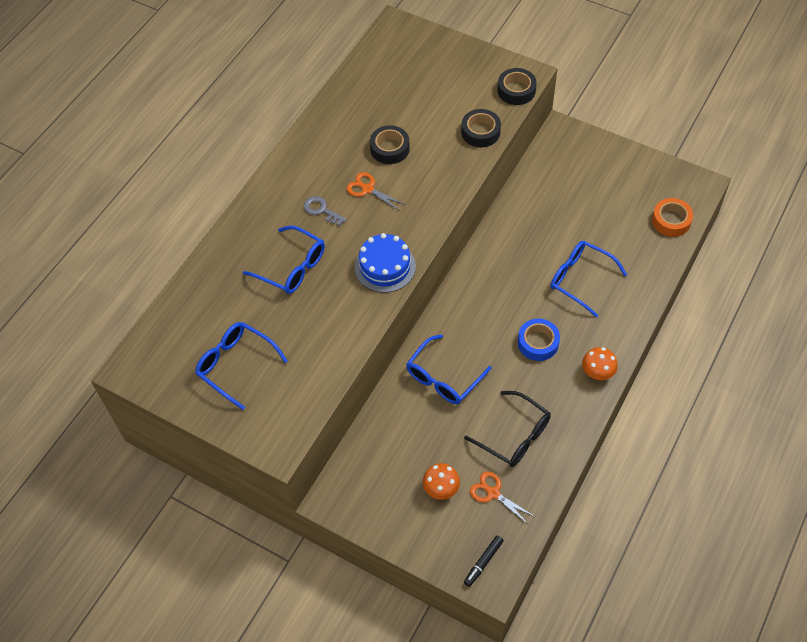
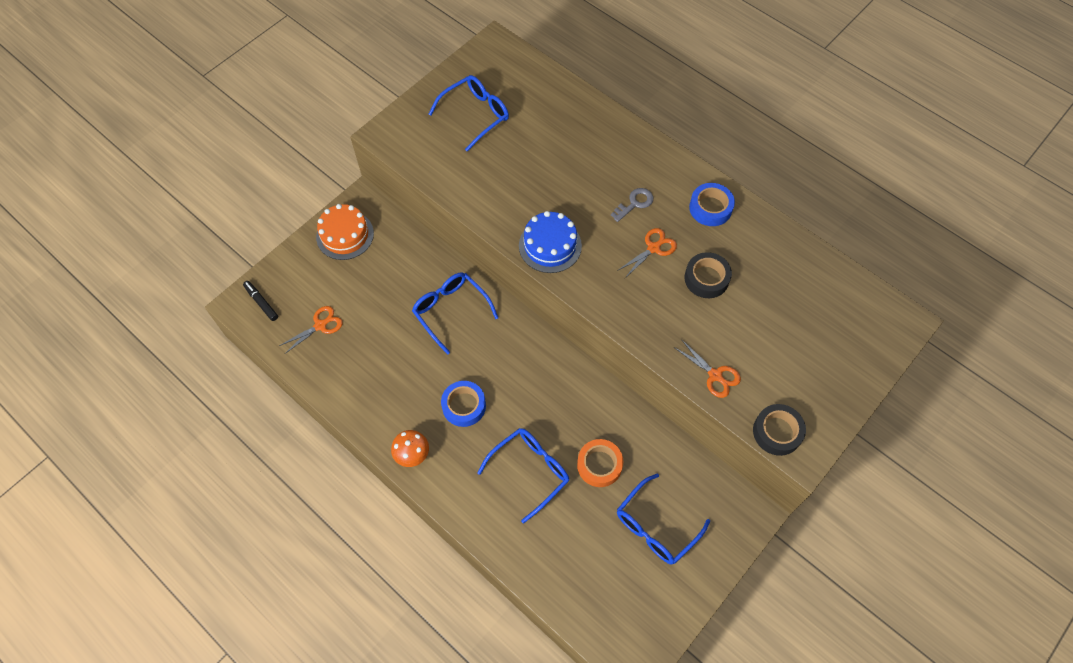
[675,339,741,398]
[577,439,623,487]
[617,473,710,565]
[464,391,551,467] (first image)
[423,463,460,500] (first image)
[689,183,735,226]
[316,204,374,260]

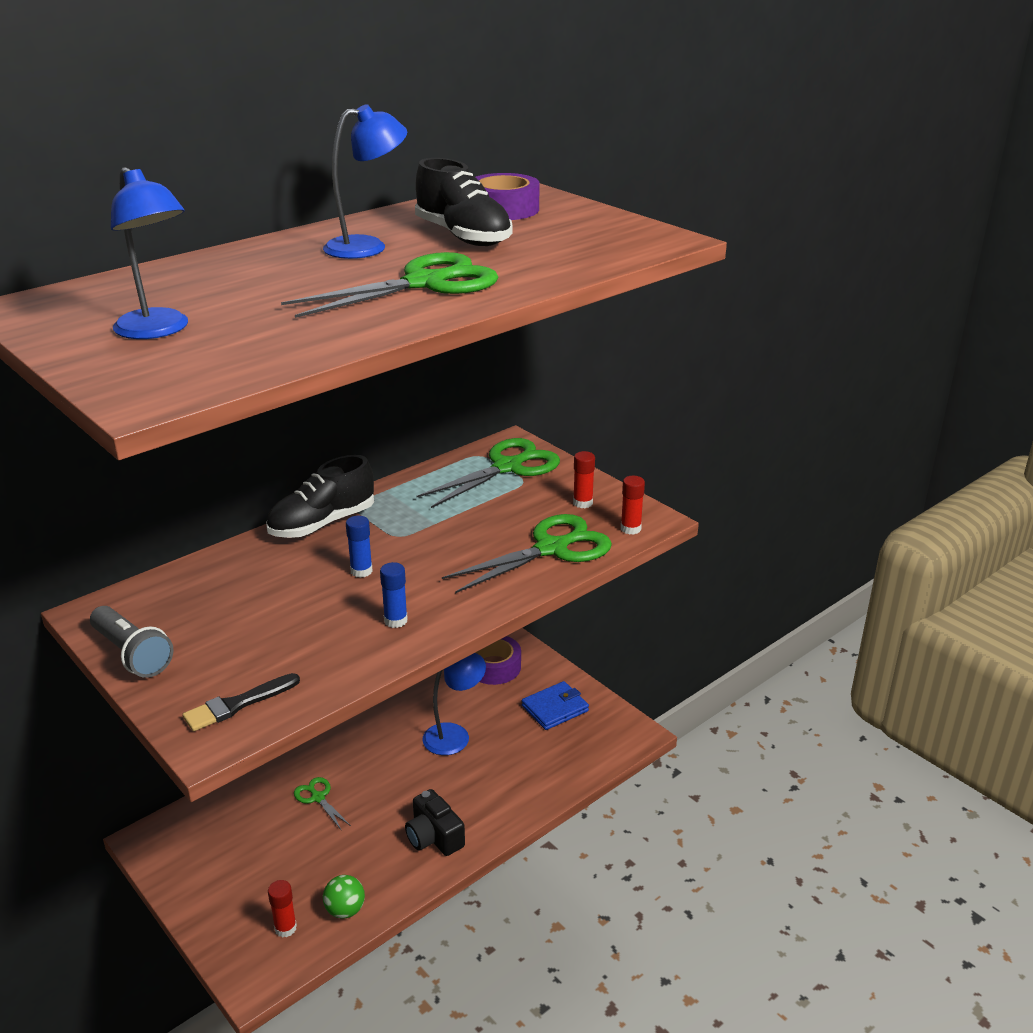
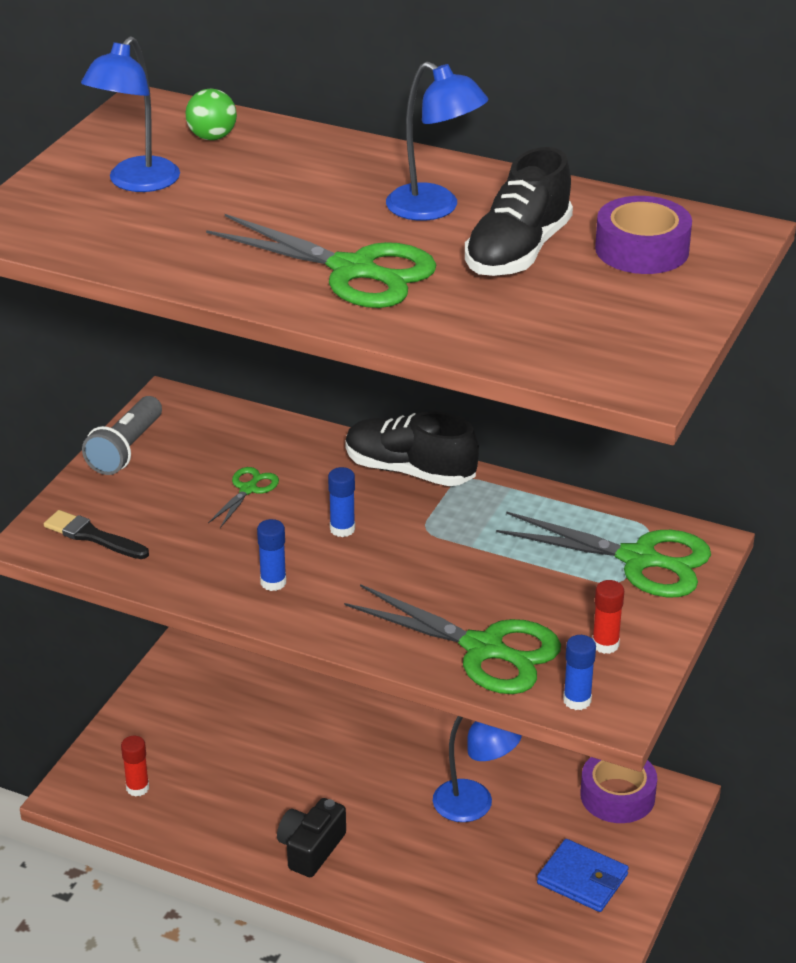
[563,635,596,710]
[208,467,279,528]
[186,89,237,140]

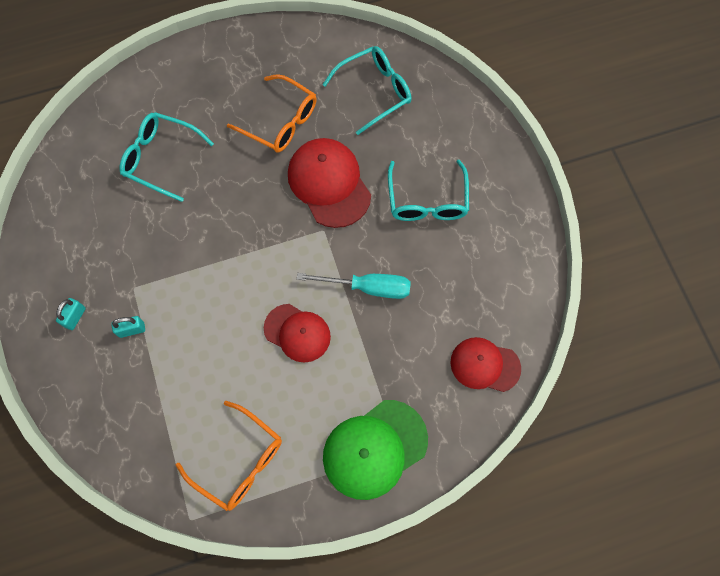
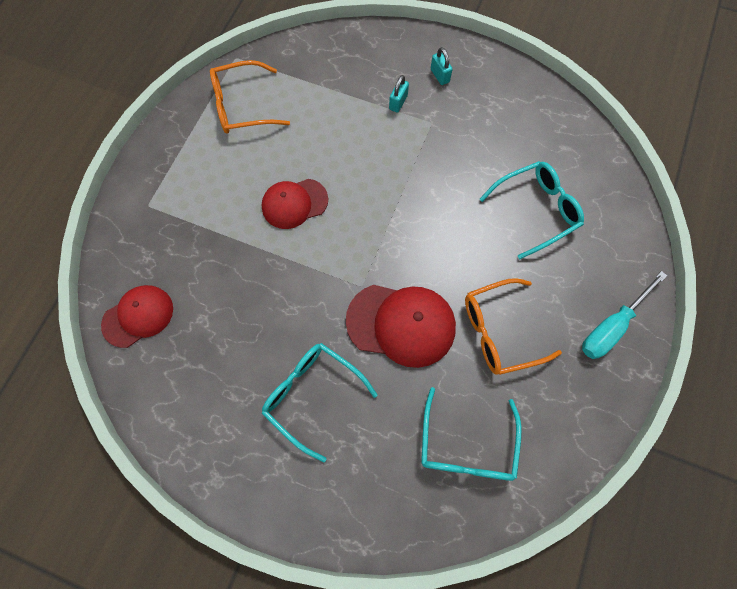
[582,271,667,359]
[323,400,428,500] (first image)

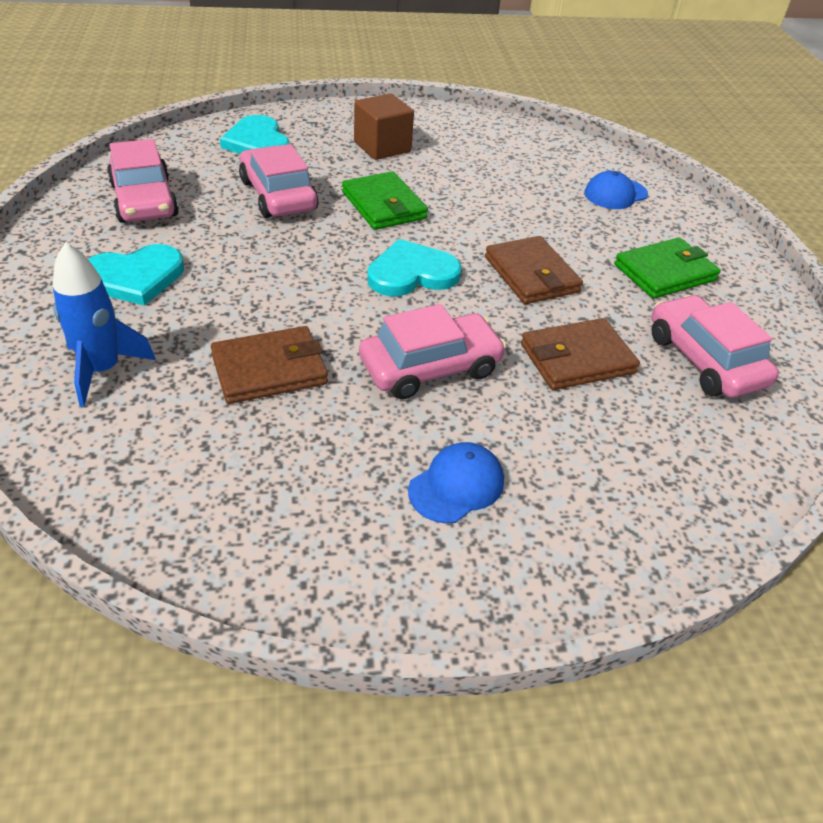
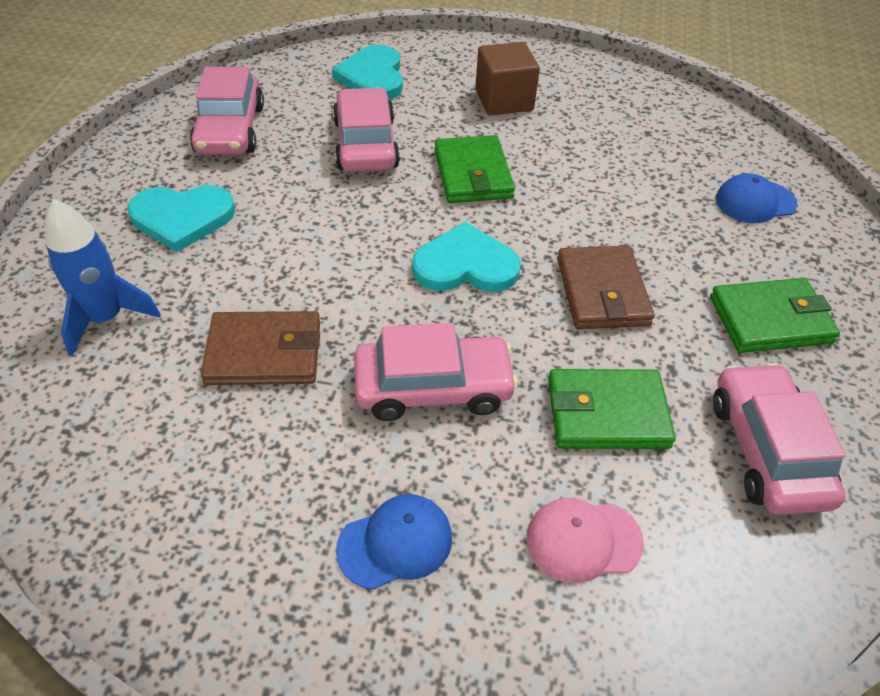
[548,369,676,449]
[527,498,644,583]

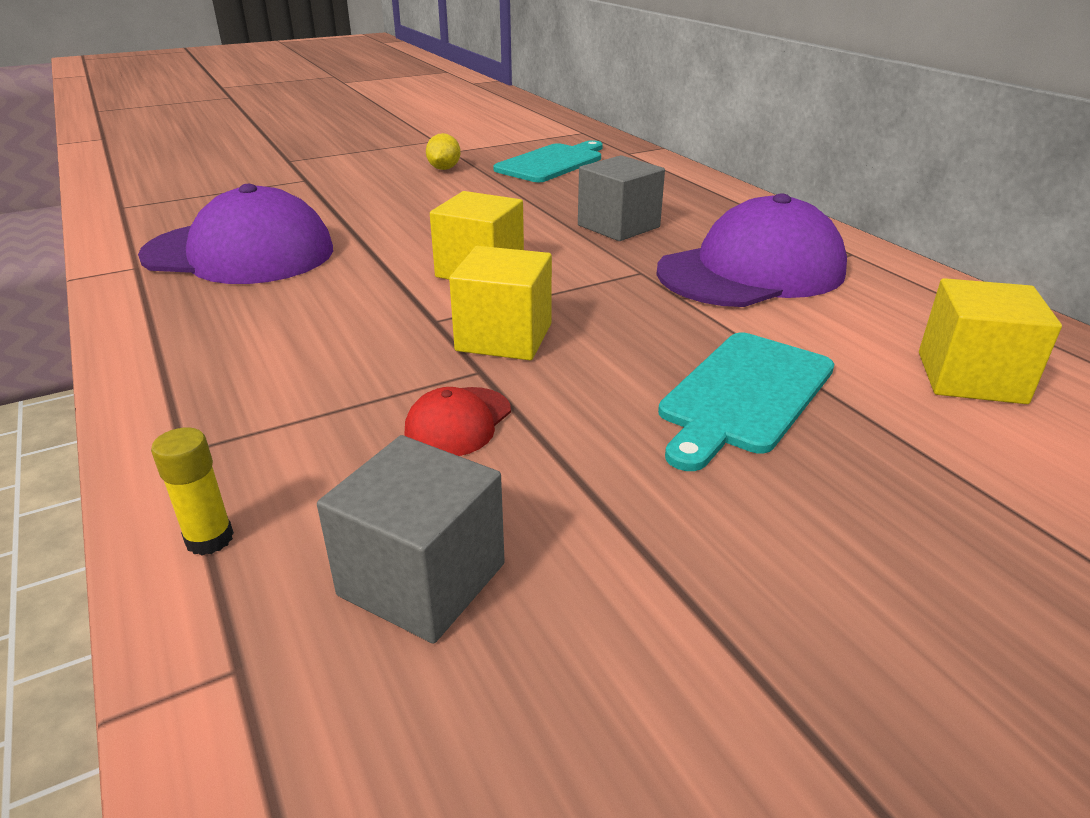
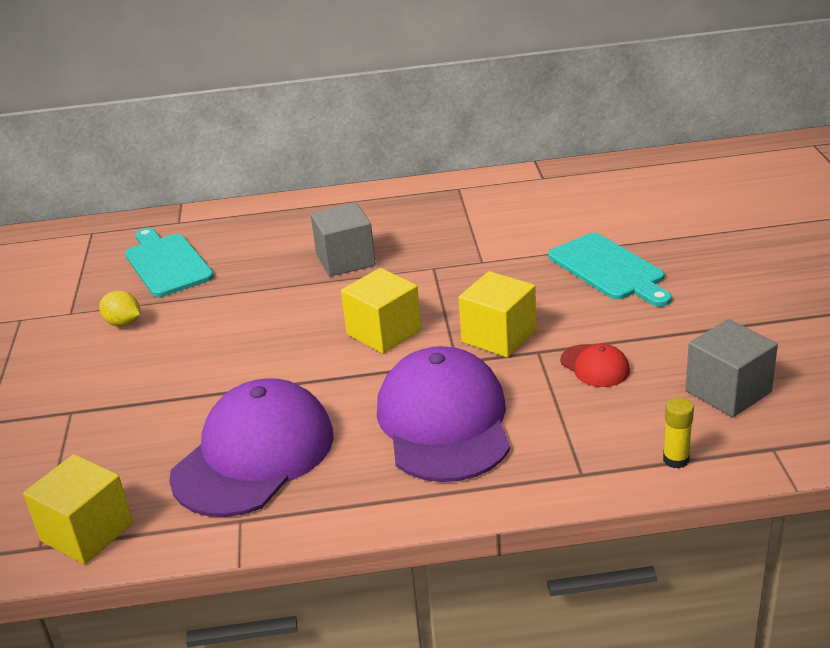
[377,346,510,482]
[23,454,133,565]

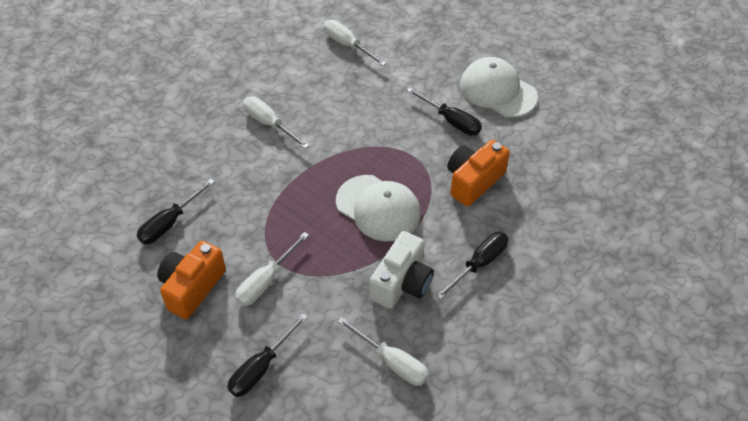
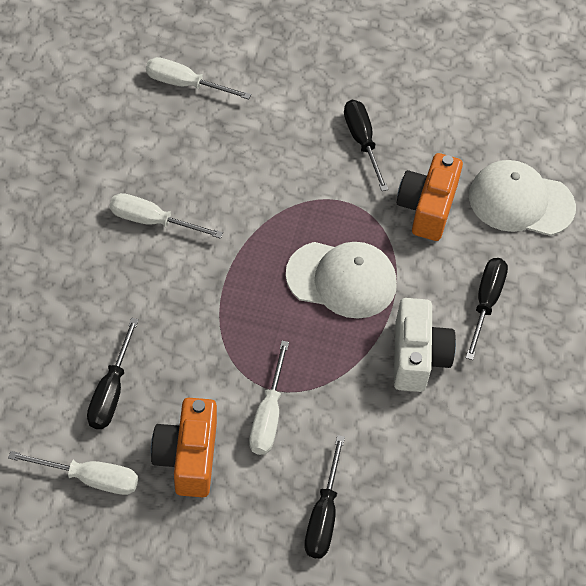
[469,160,576,236]
[344,100,388,191]
[8,451,138,495]

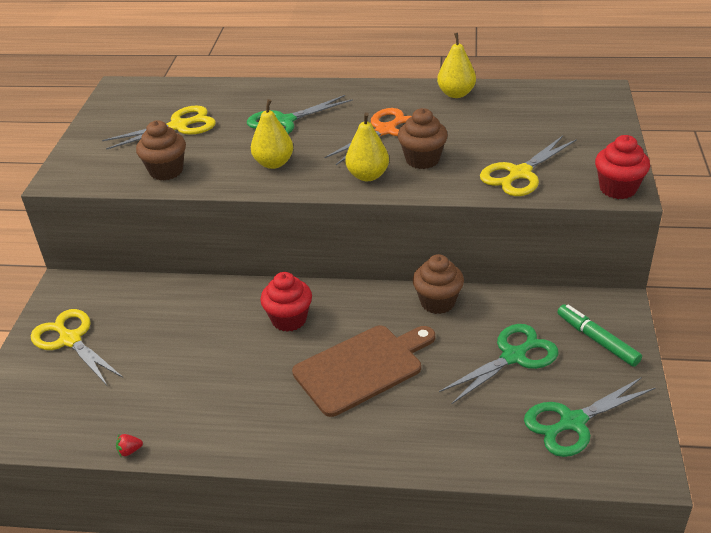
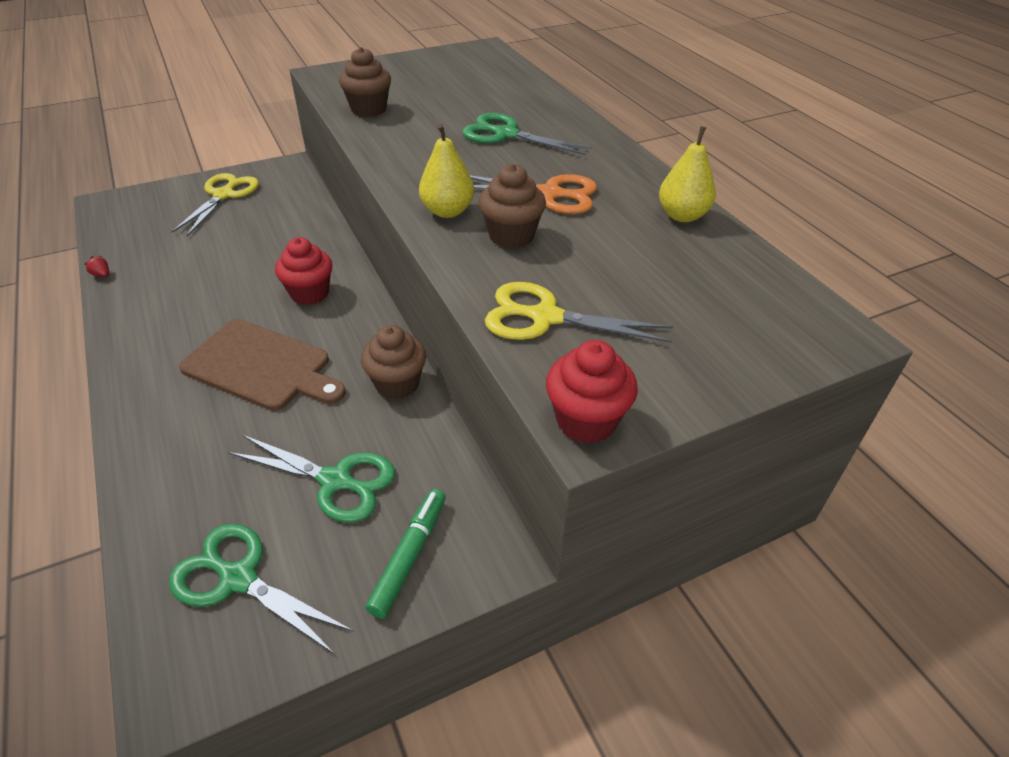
[251,99,293,169] (first image)
[102,105,216,150] (first image)

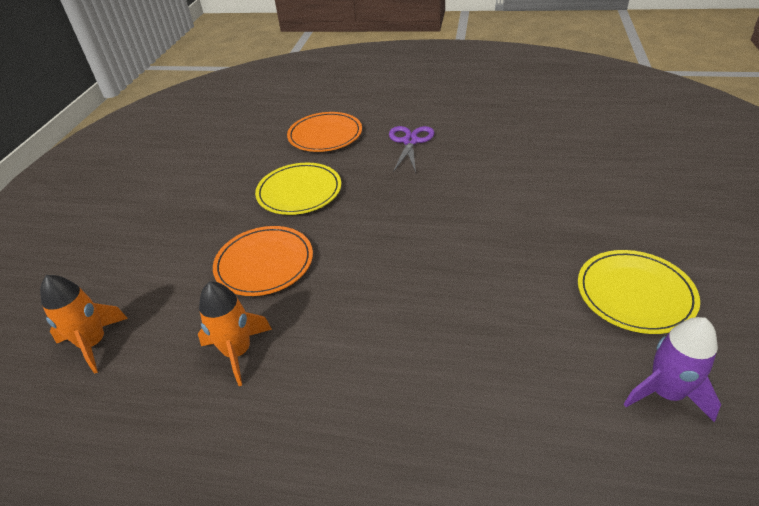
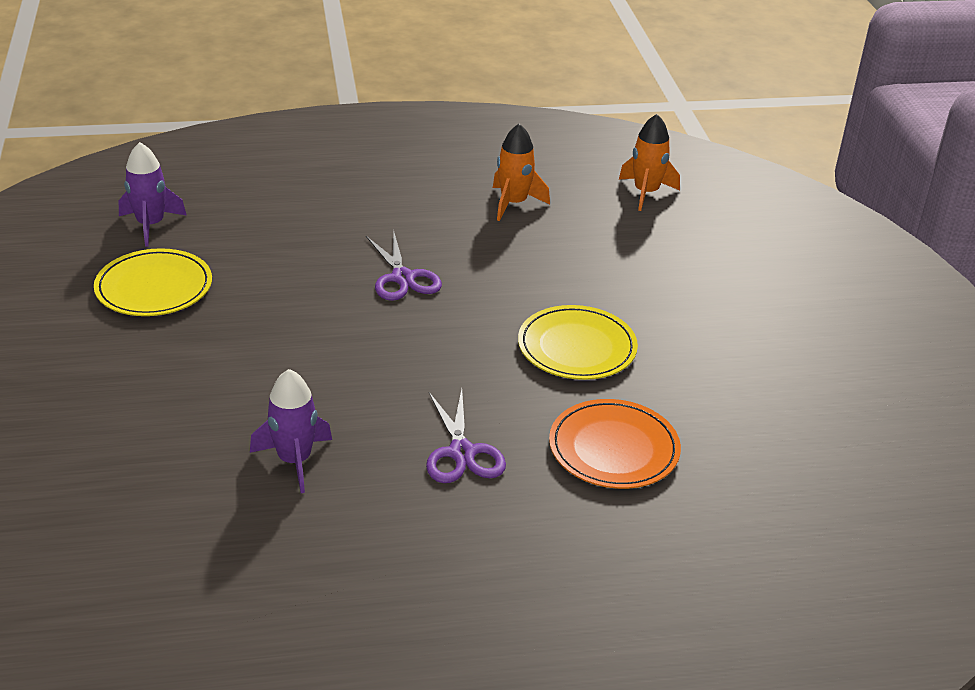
[213,226,313,296] (first image)
[366,233,442,301]
[250,369,332,493]

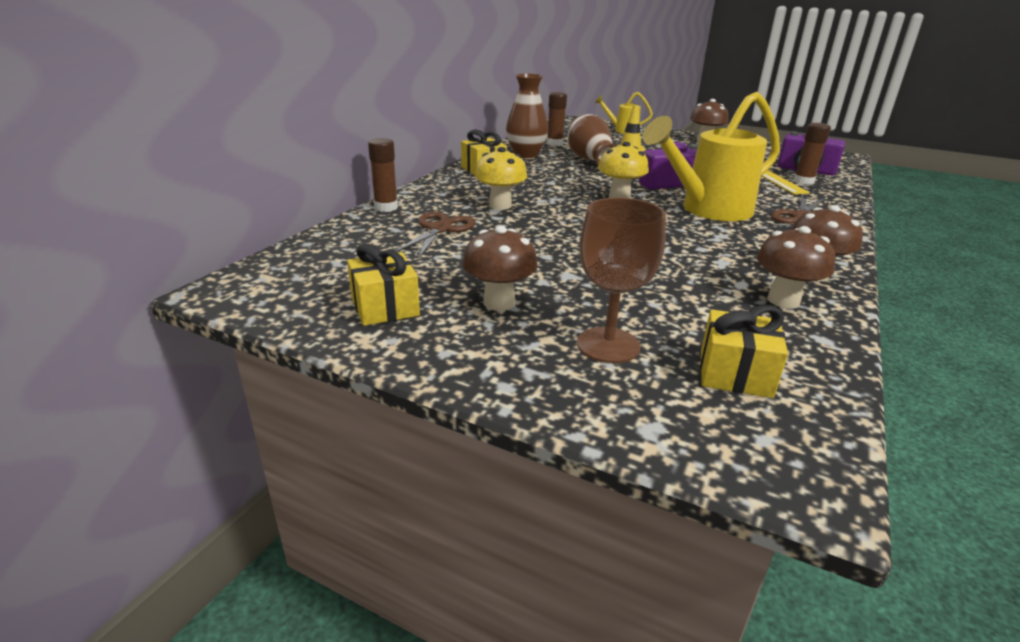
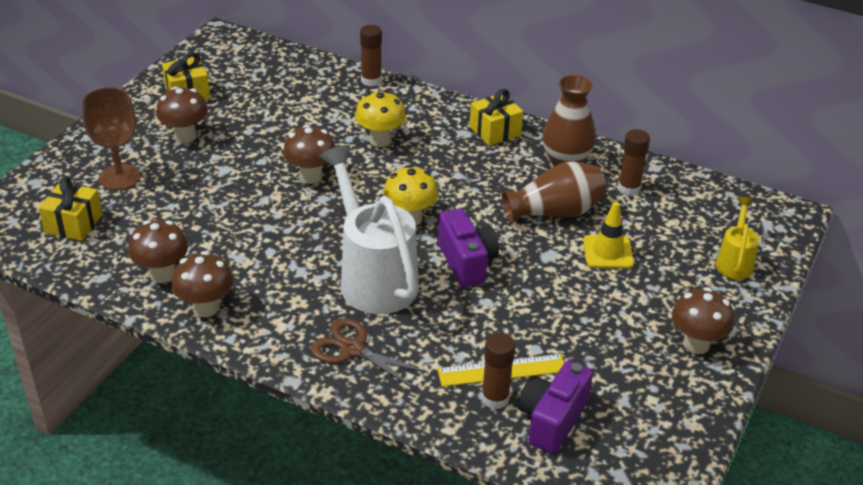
[319,145,419,314]
[394,211,476,259] (first image)
[283,125,335,184]

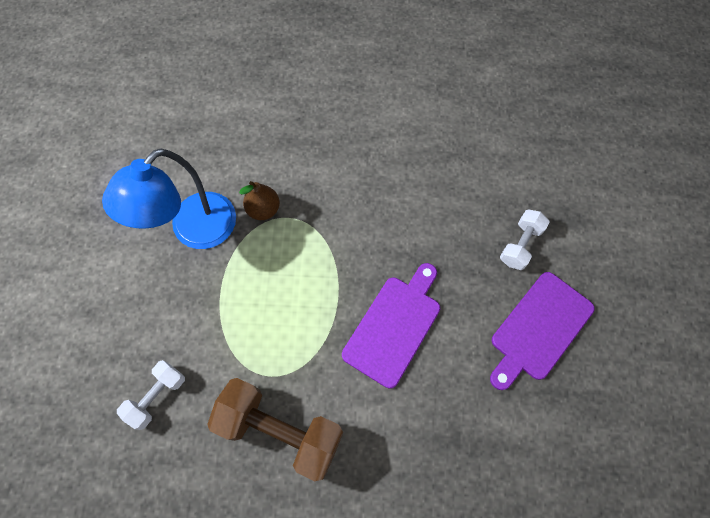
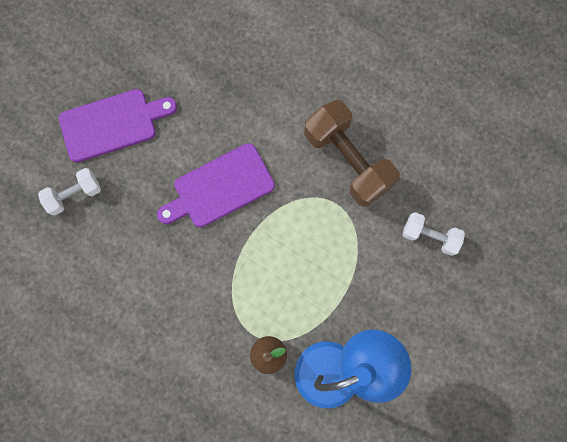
[402,212,465,256]

